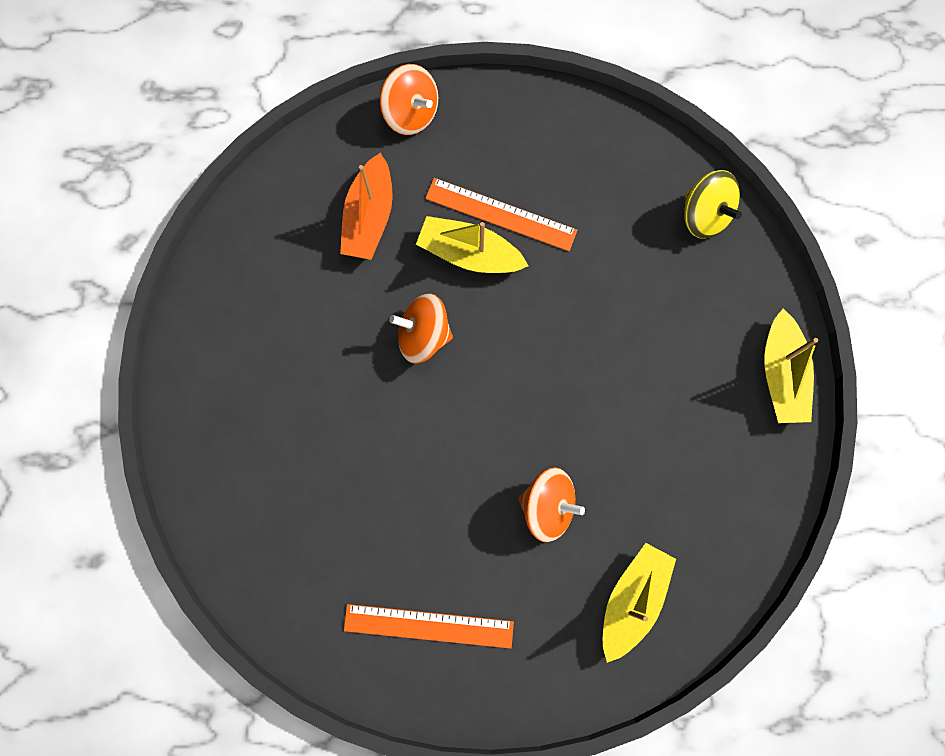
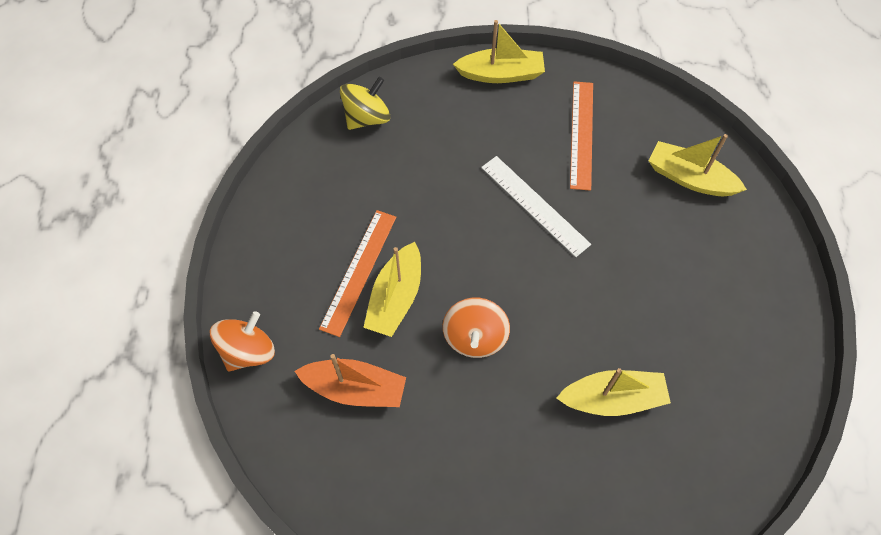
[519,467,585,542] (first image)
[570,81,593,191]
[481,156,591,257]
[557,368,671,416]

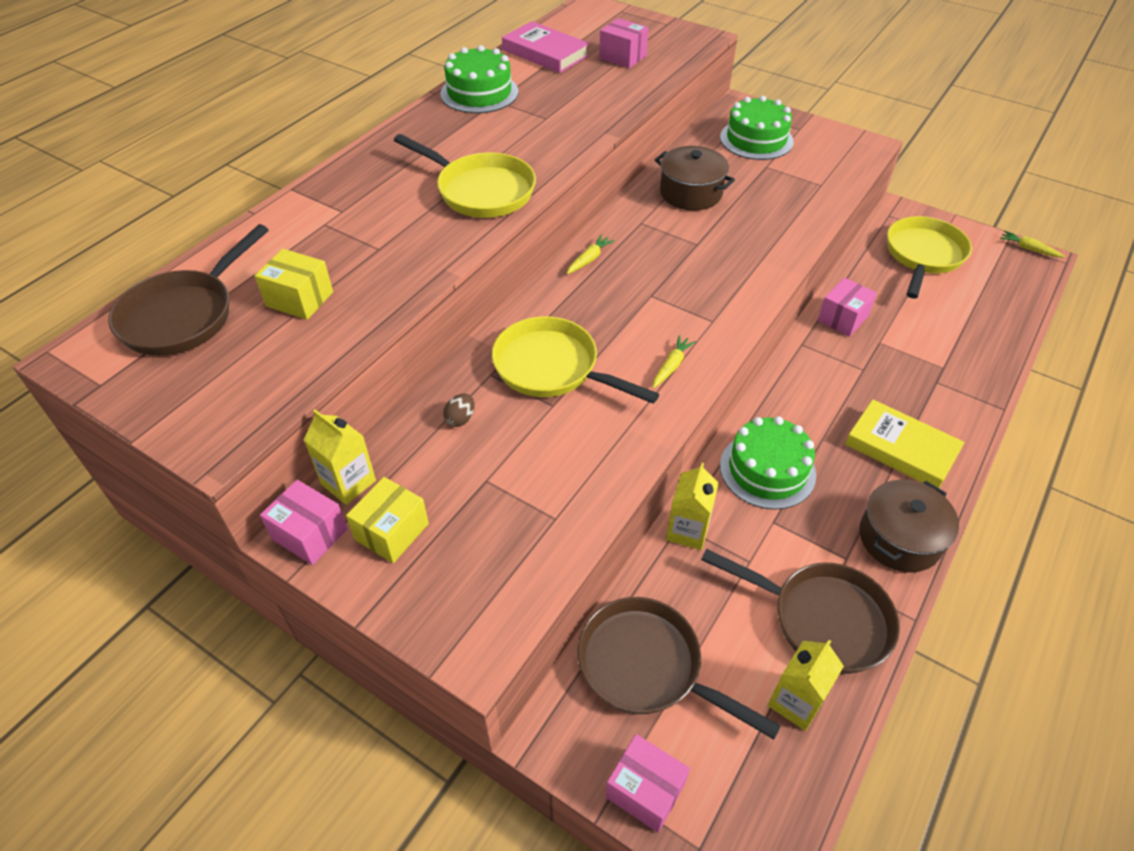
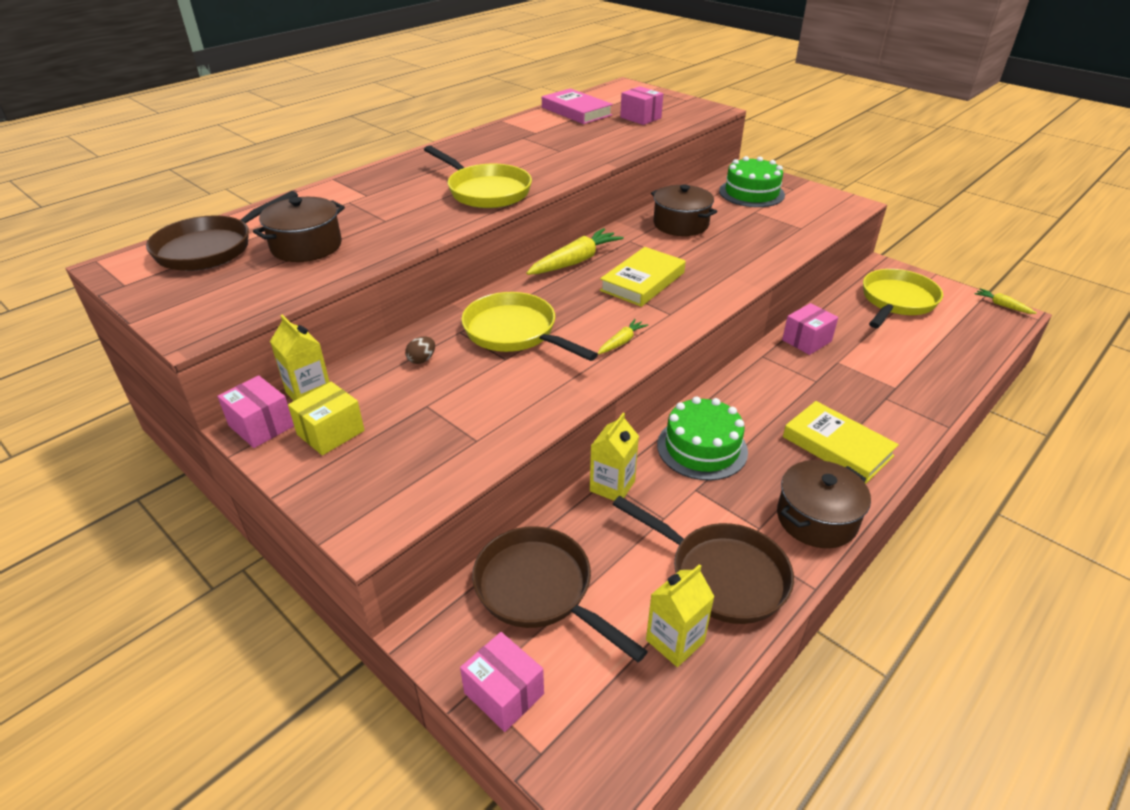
[440,45,519,113] (first image)
[526,228,624,275]
[253,197,345,262]
[600,247,686,307]

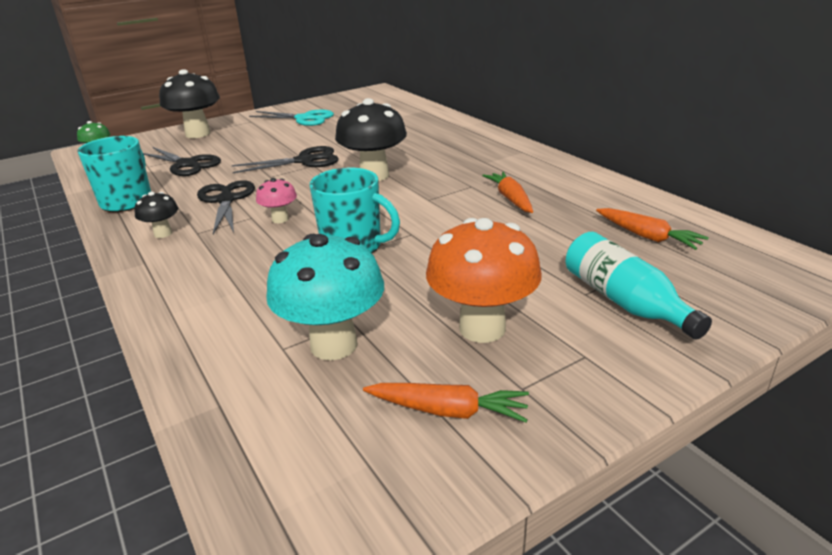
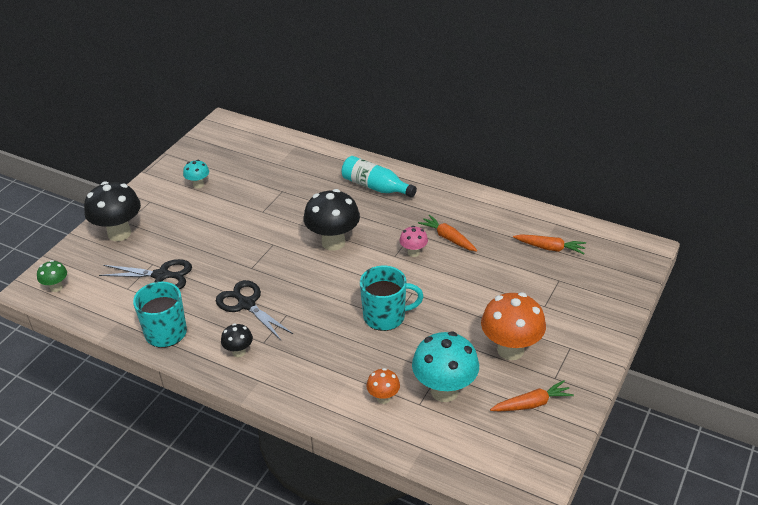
[183,160,209,188]
[232,146,339,173] (first image)
[399,226,428,257]
[341,156,417,198]
[366,368,400,404]

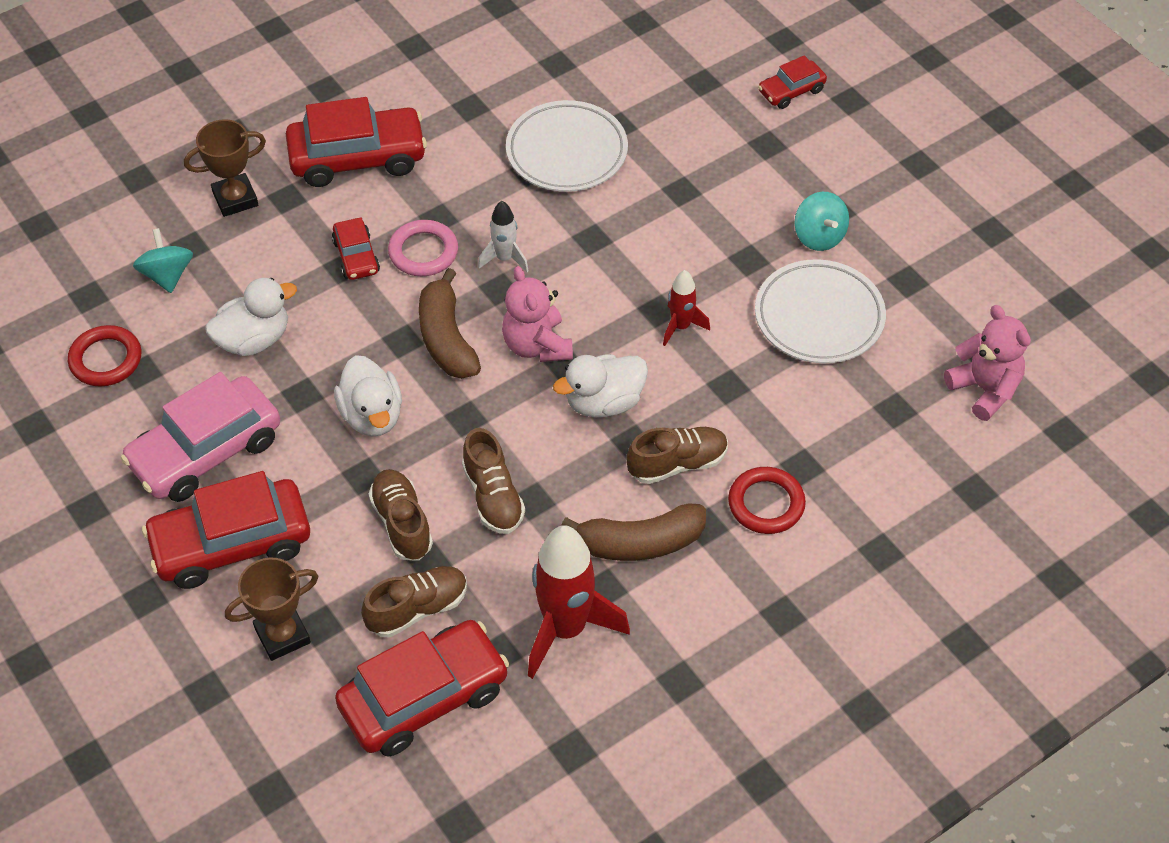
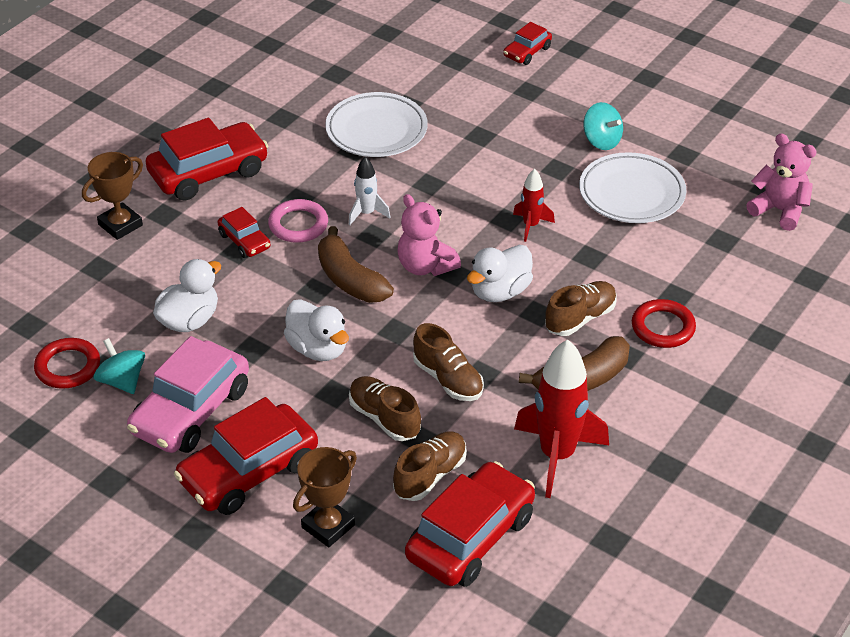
[93,338,145,394]

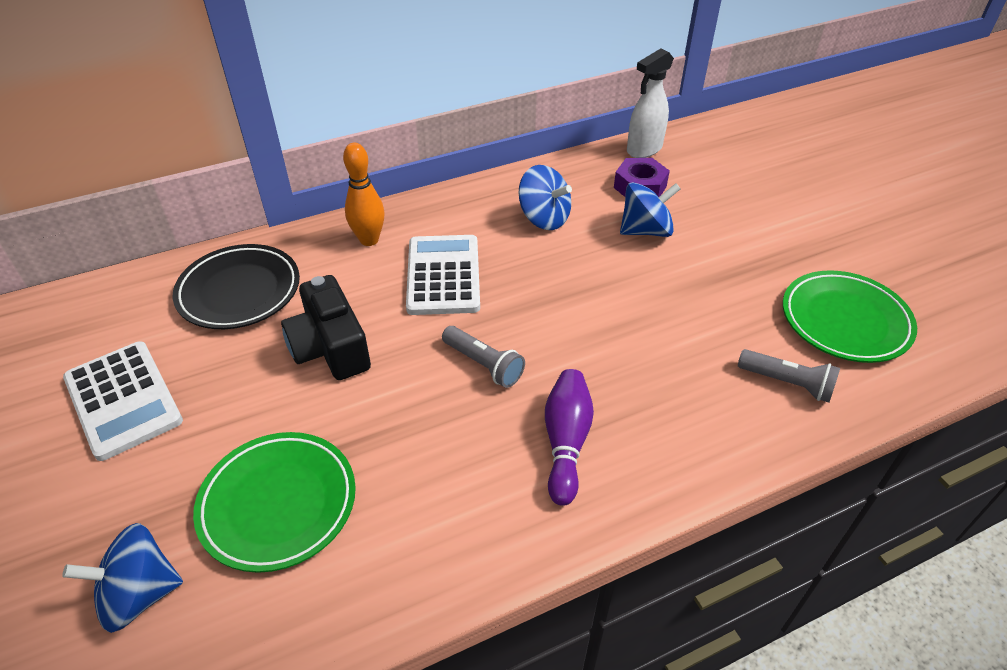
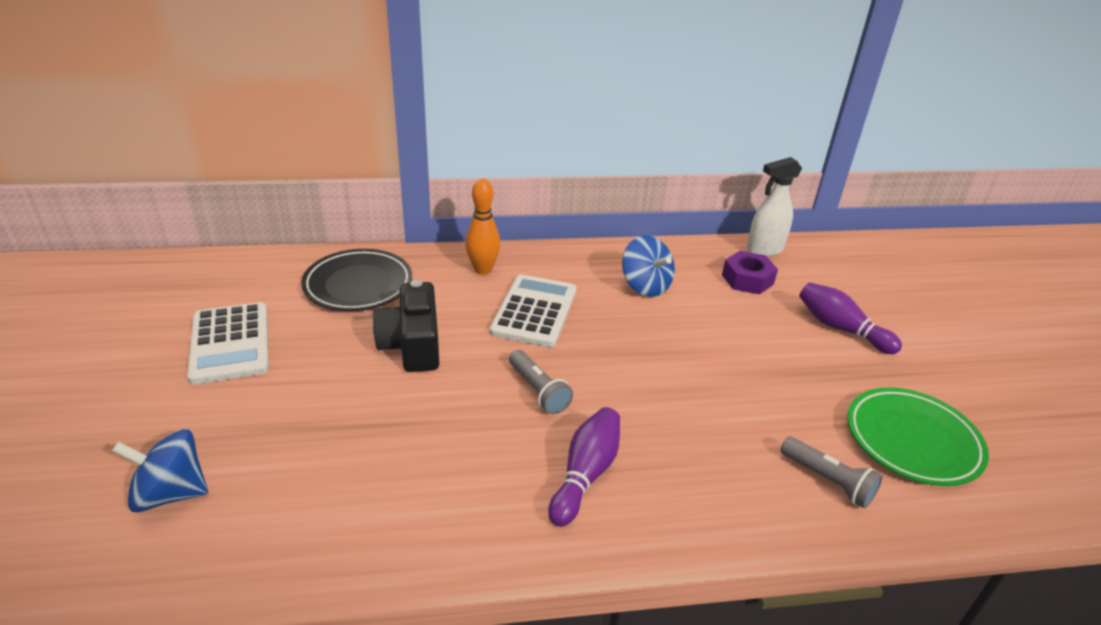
[620,182,681,237] (first image)
[193,432,356,573] (first image)
[799,282,902,354]

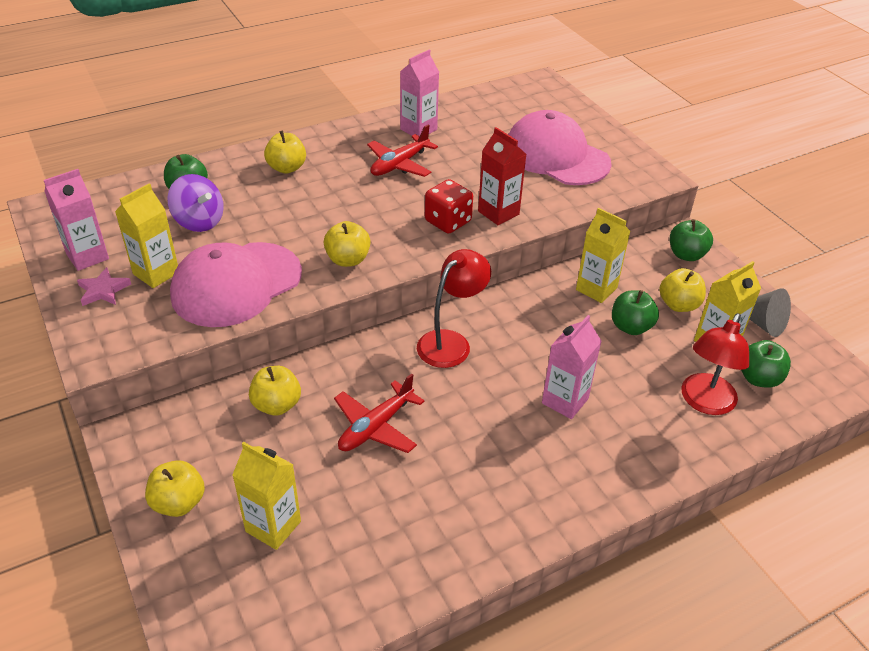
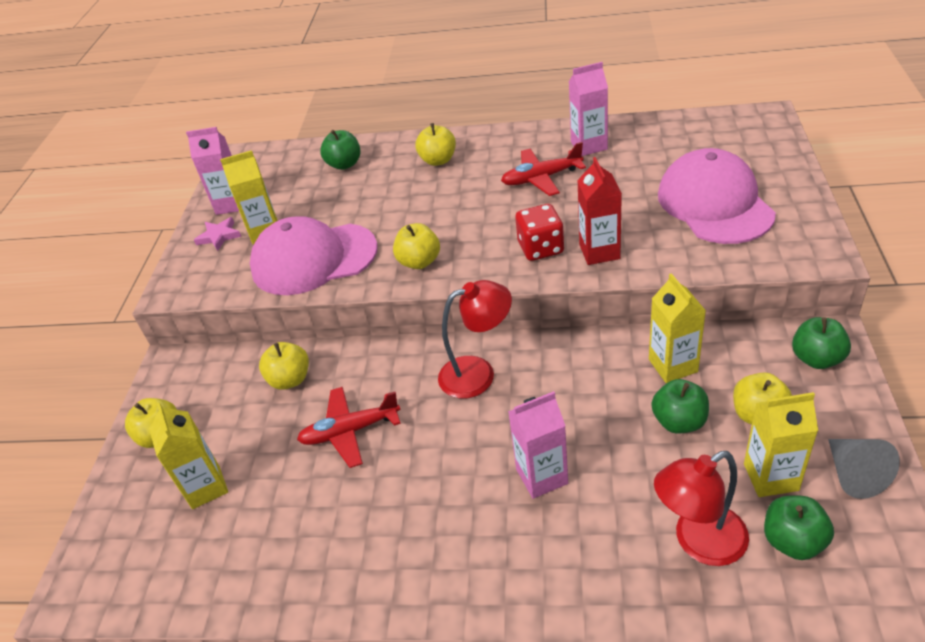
[167,174,224,232] (first image)

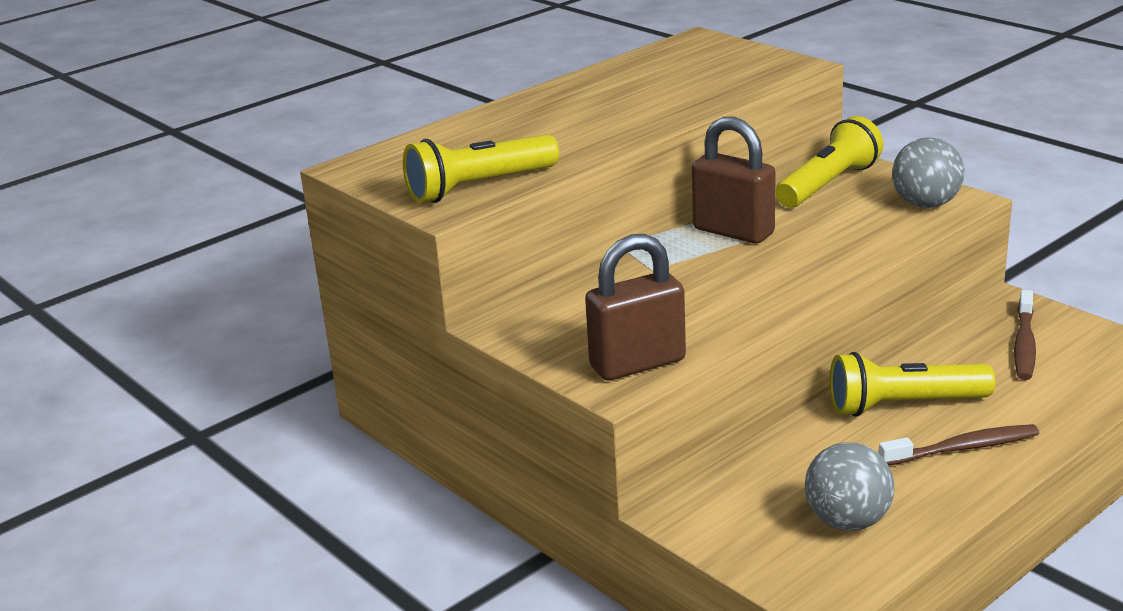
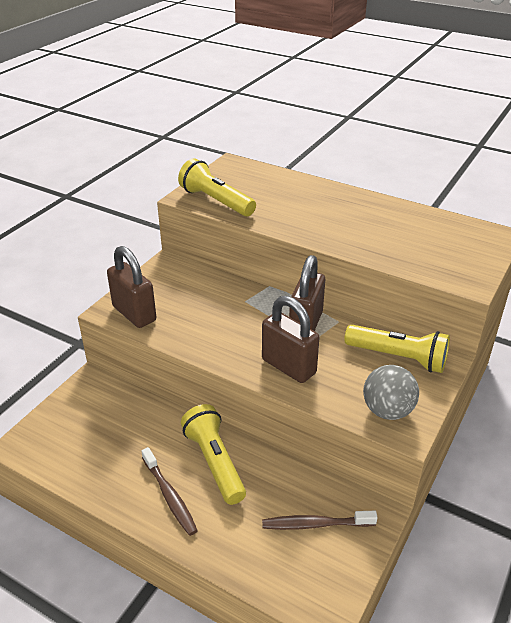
[805,442,894,531] (first image)
[262,296,319,383]

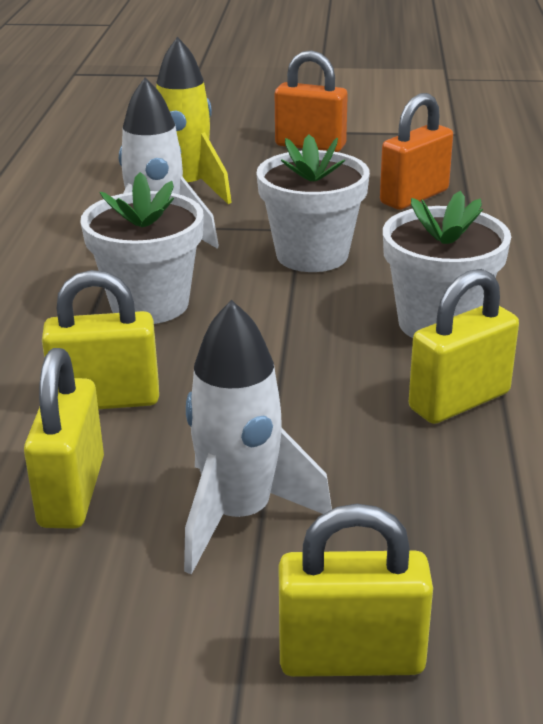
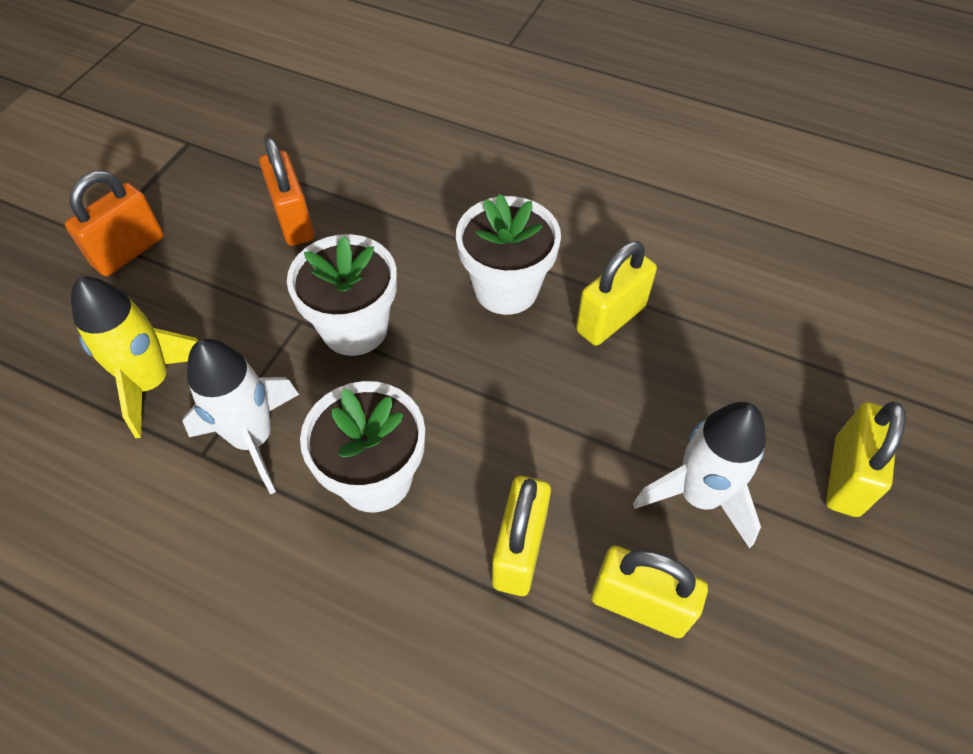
[576,241,657,346]

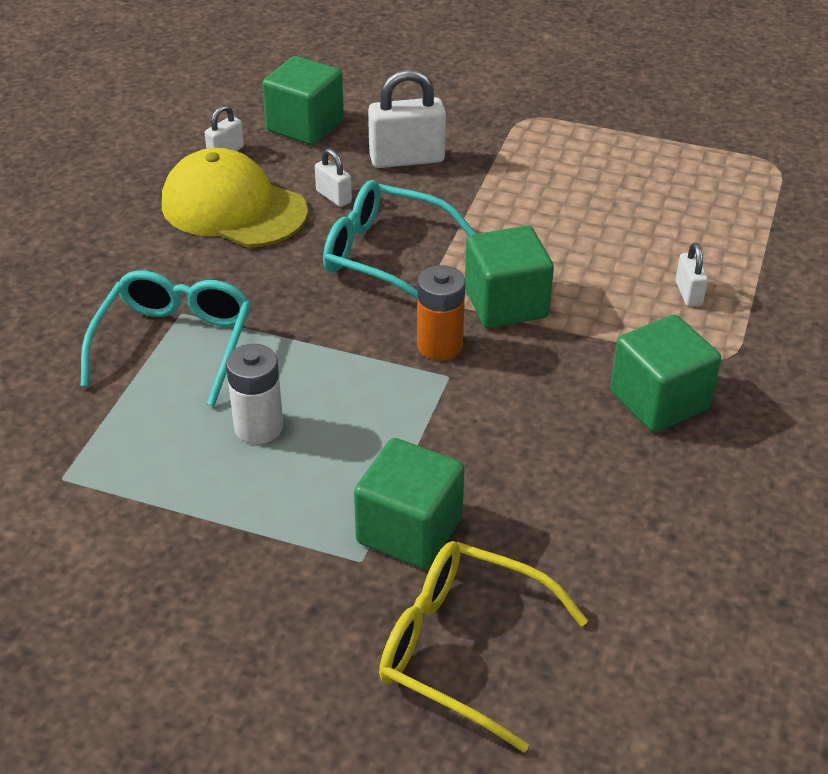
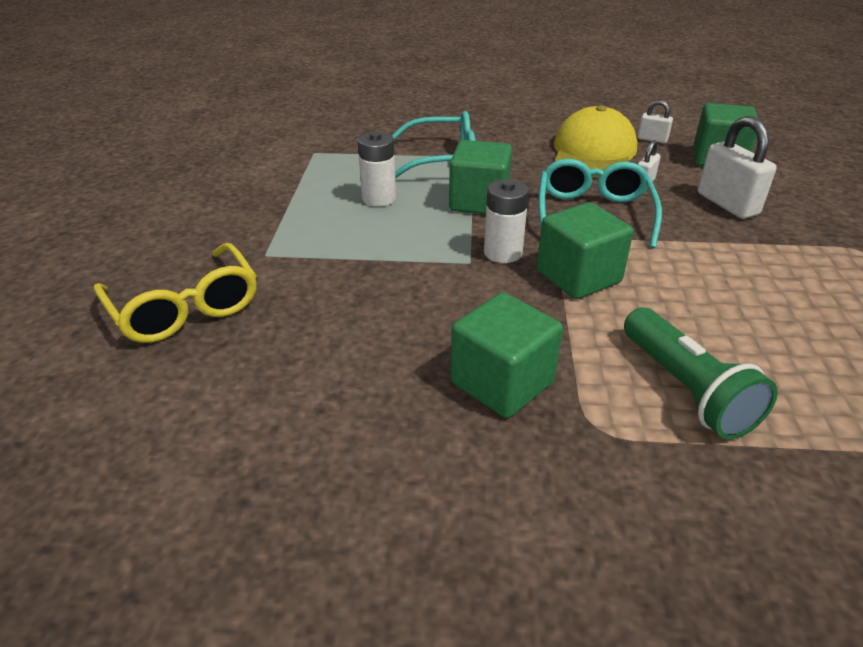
[624,307,778,439]
[484,179,529,263]
[449,140,512,214]
[94,243,257,343]

